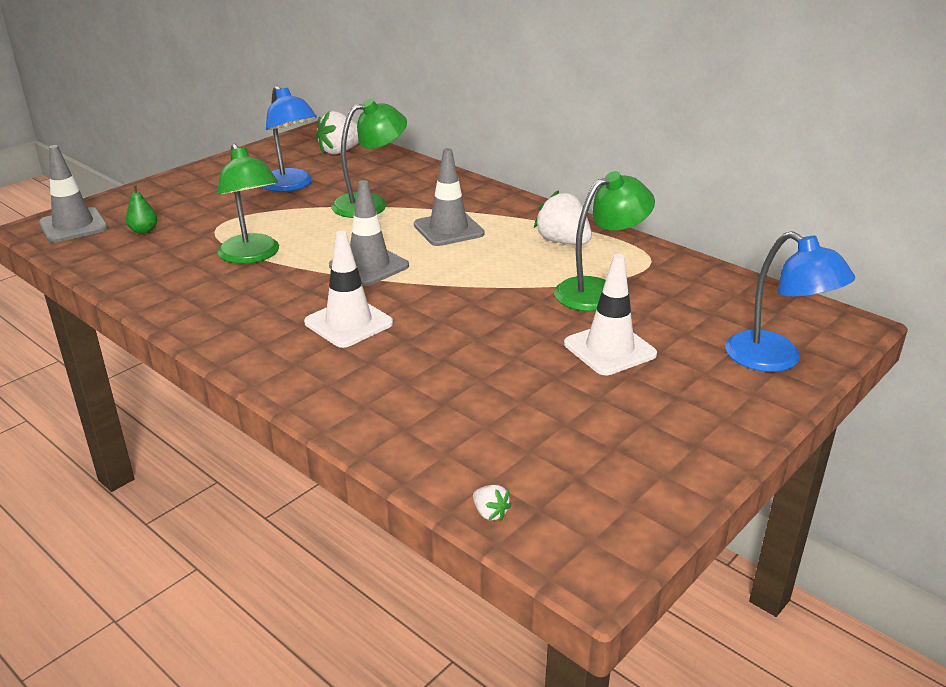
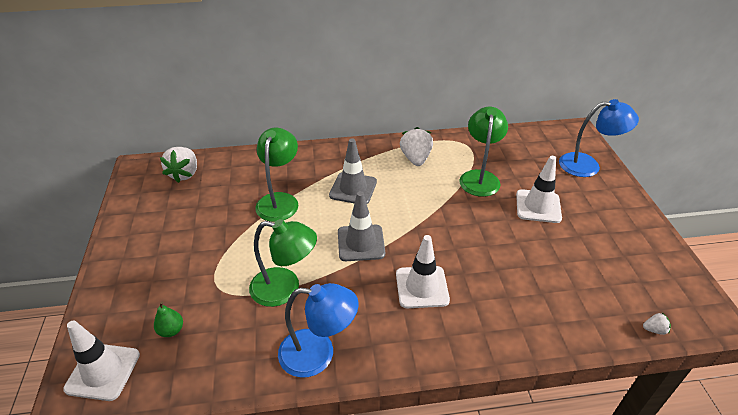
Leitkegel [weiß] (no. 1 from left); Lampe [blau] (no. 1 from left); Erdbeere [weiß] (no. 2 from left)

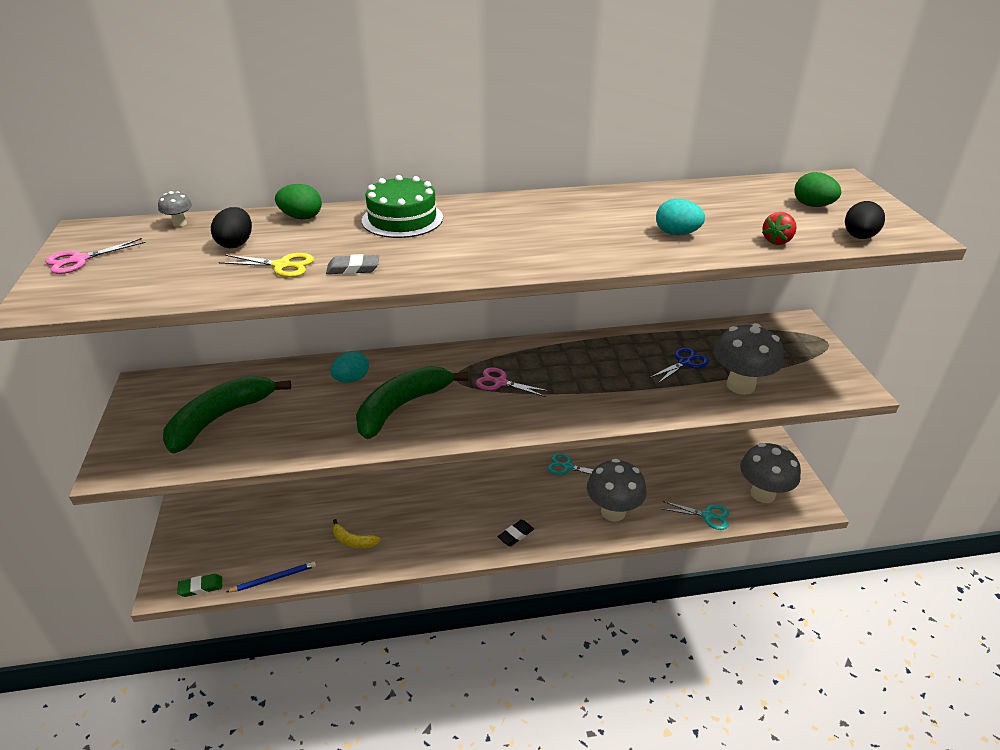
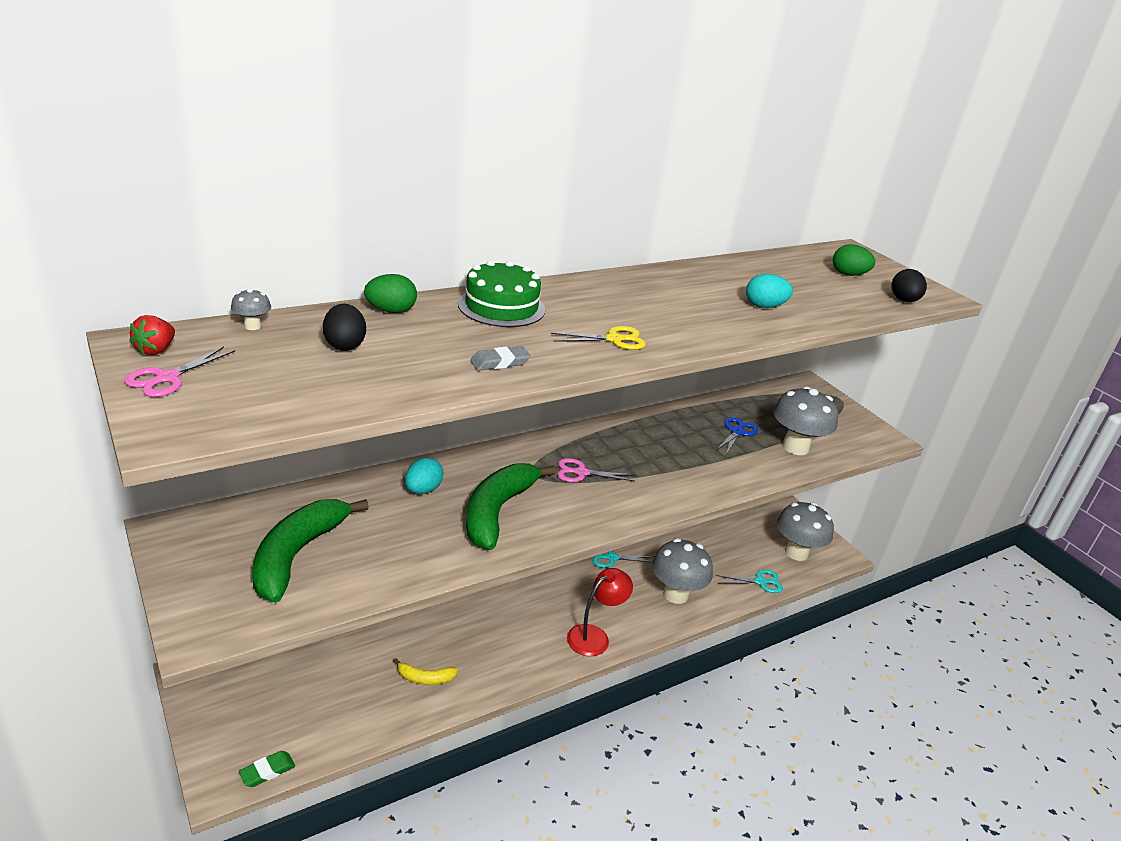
Schere [gelb]; Bleistift [blau]; Lampe [rot]; Erdbeere [rot]

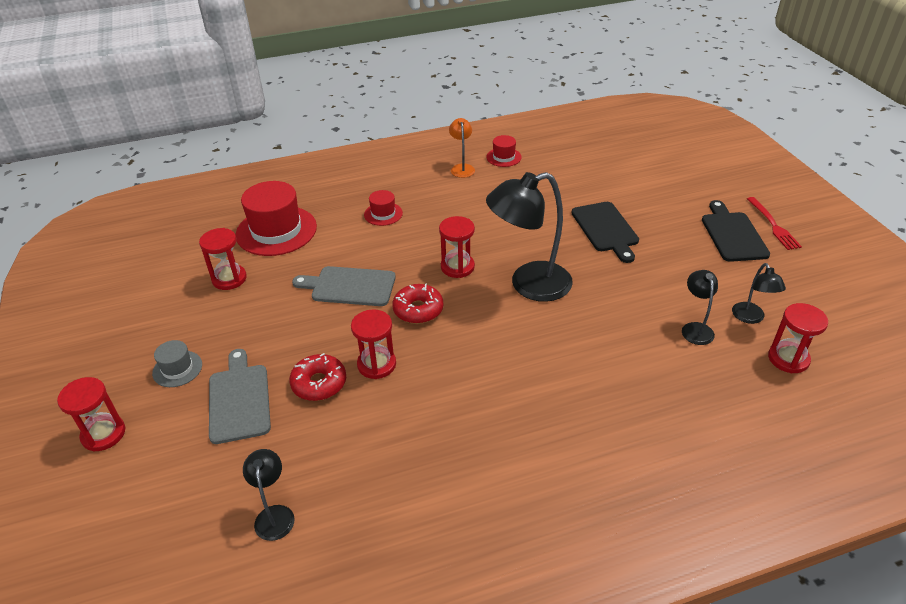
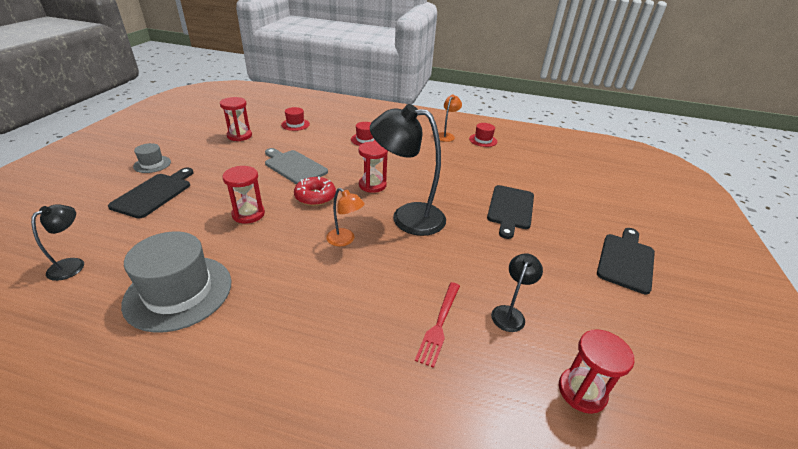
Sanduhr [rot] (no. 1 from left in the first image); Schneidebrett [schwarz] (no. 1 from left); Hut [rot] (no. 1 from left); Donut [rot] (no. 1 from left in the first image); Lampe [schwarz] (no. 4 from left in the first image); Gabel [rot]; Hut [grau] (no. 2 from left); Lampe [orange] (no. 1 from left)

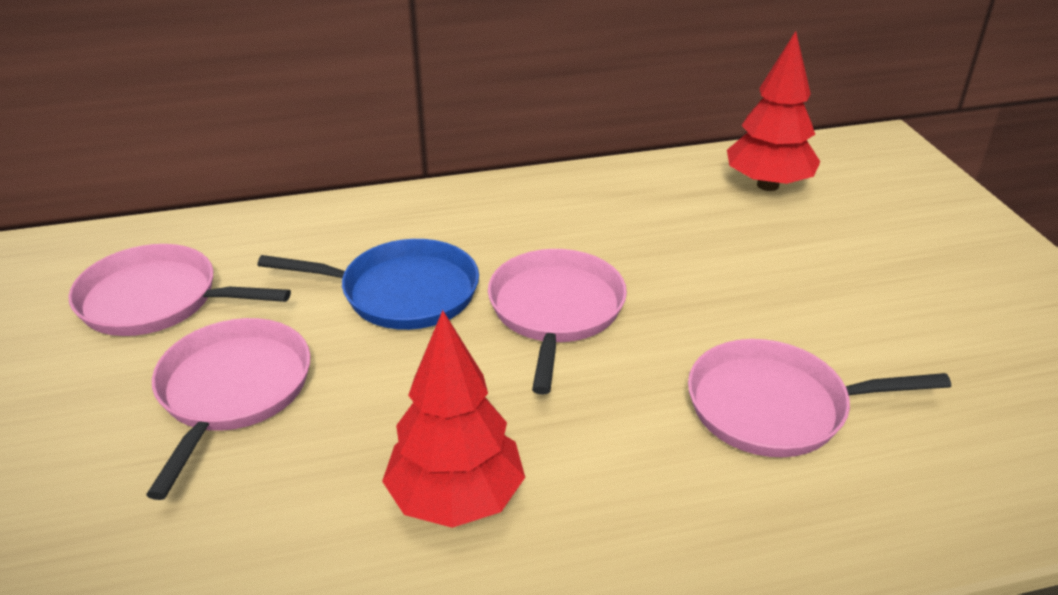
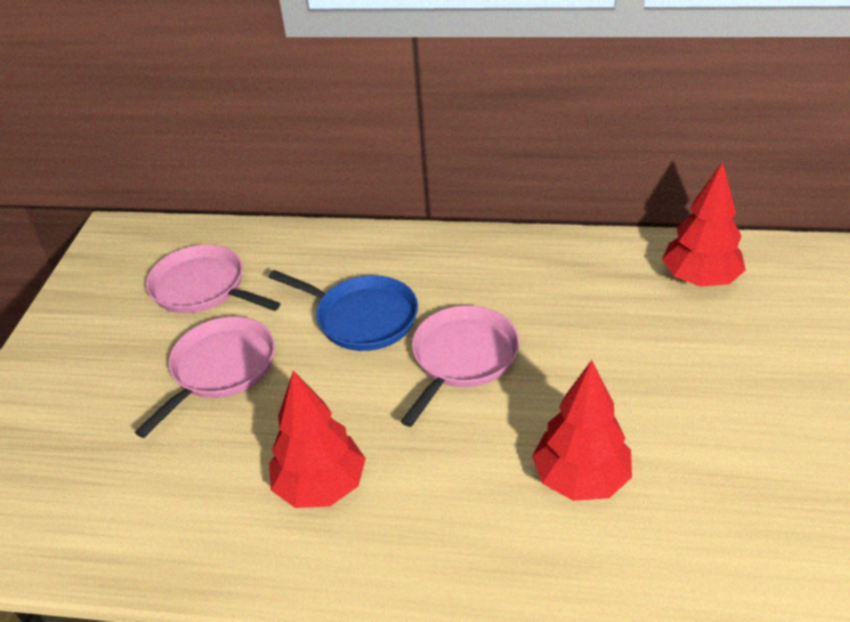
Baum [rot] (no. 2 from left)

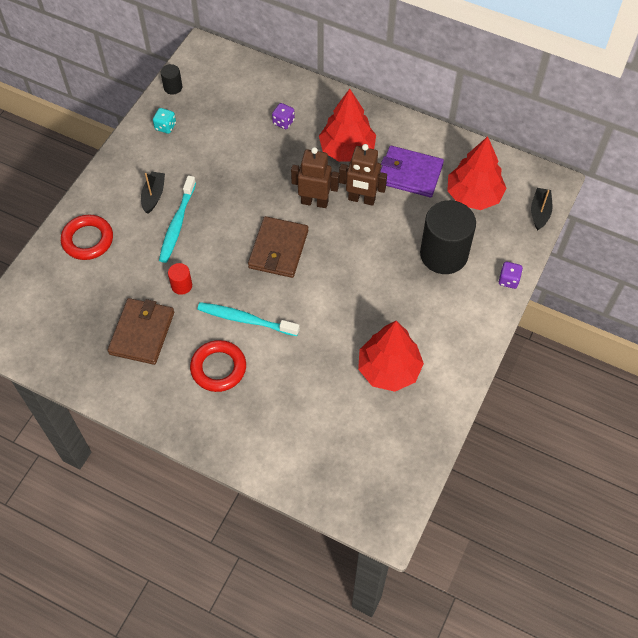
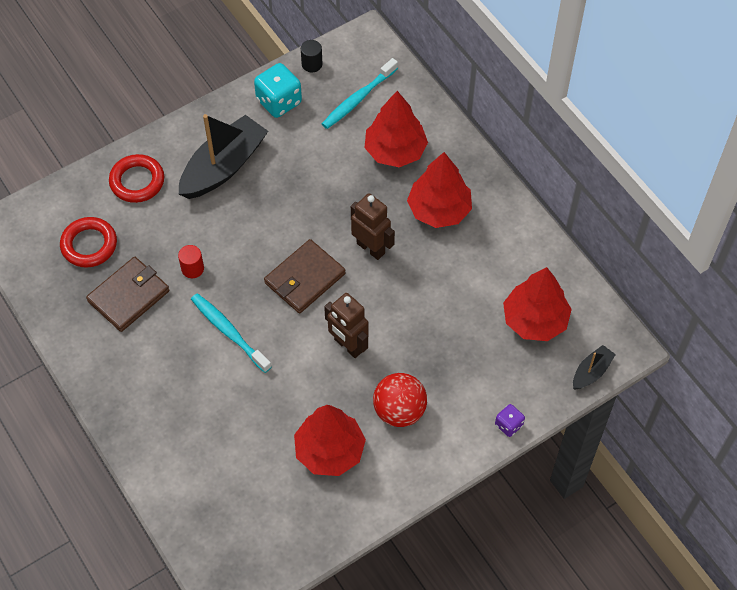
Boot [schwarz] (no. 1 from left); Spielwürfel [türkis]; Zahnbürste [türkis] (no. 2 from left); Ring [rot] (no. 1 from left); Baum [rot] (no. 2 from left); Roboter [braun] (no. 1 from left); Geldbörse [lila]; Vollzylinder [schwarz] (no. 2 from left in the first image); Ball [rot]

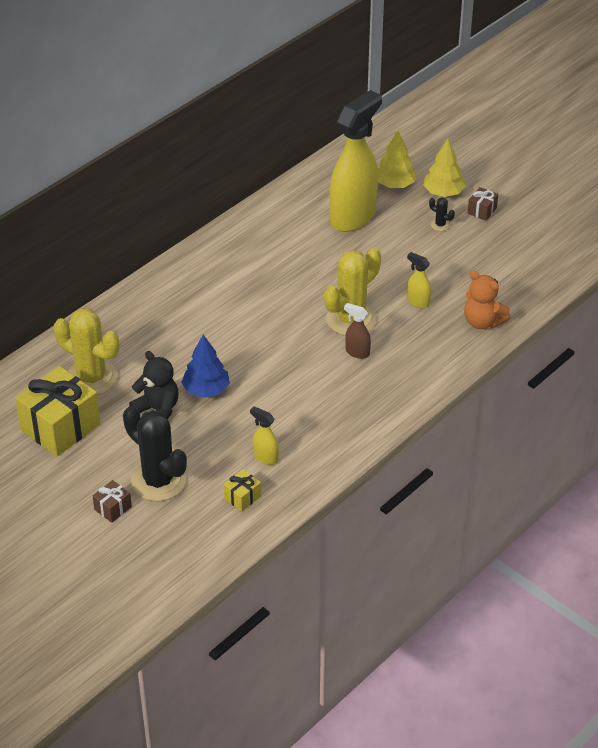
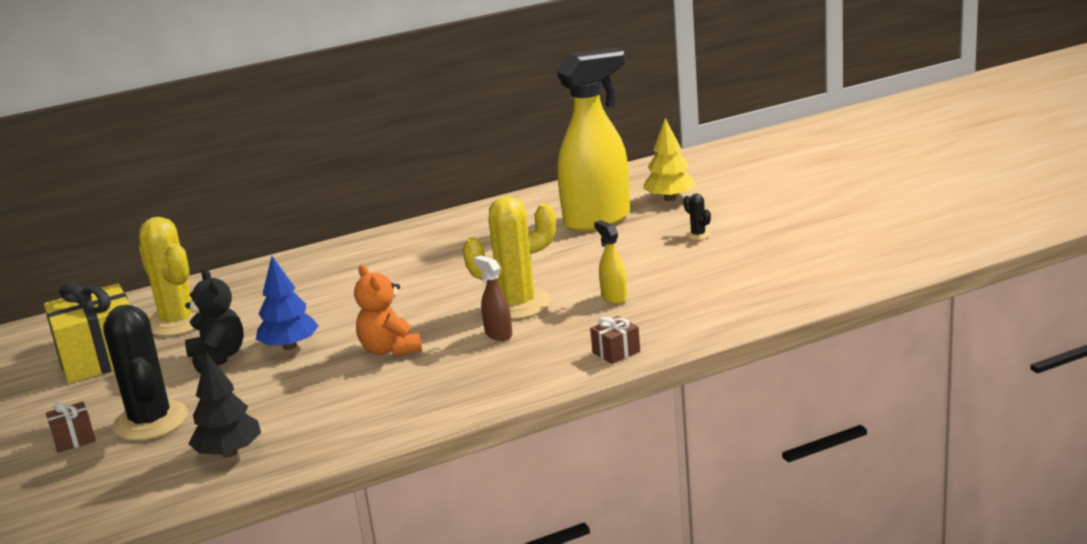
Baum [schwarz]; Sprühflasche [gelb] (no. 1 from left in the first image); Baum [gelb] (no. 2 from left in the first image); Teddybär [orange]; Geschenk [braun] (no. 2 from left)

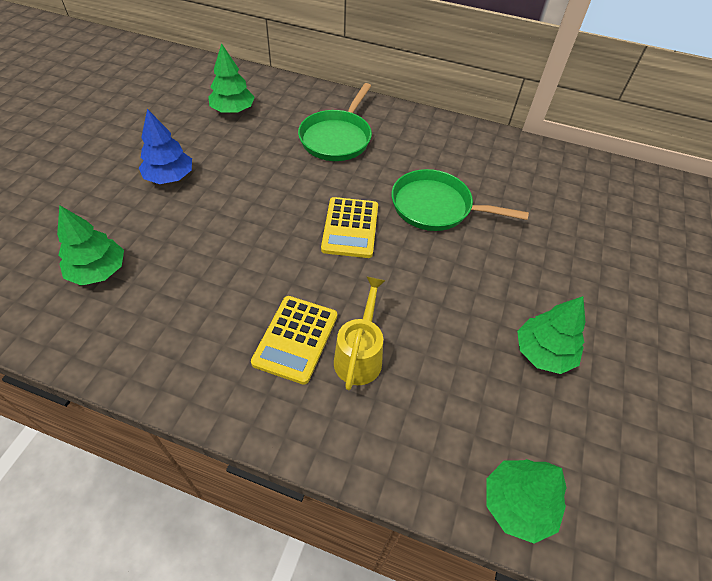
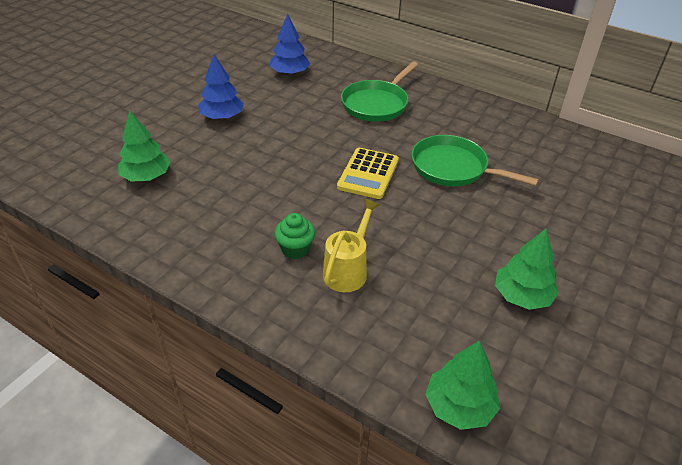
Baum [blau] (no. 2 from left); Muffin [grün]

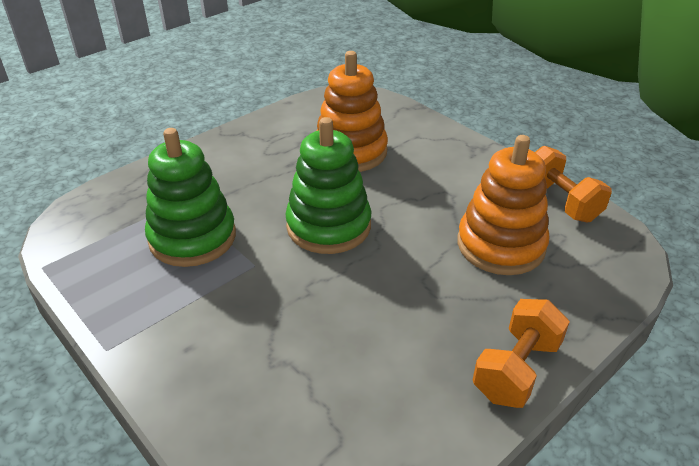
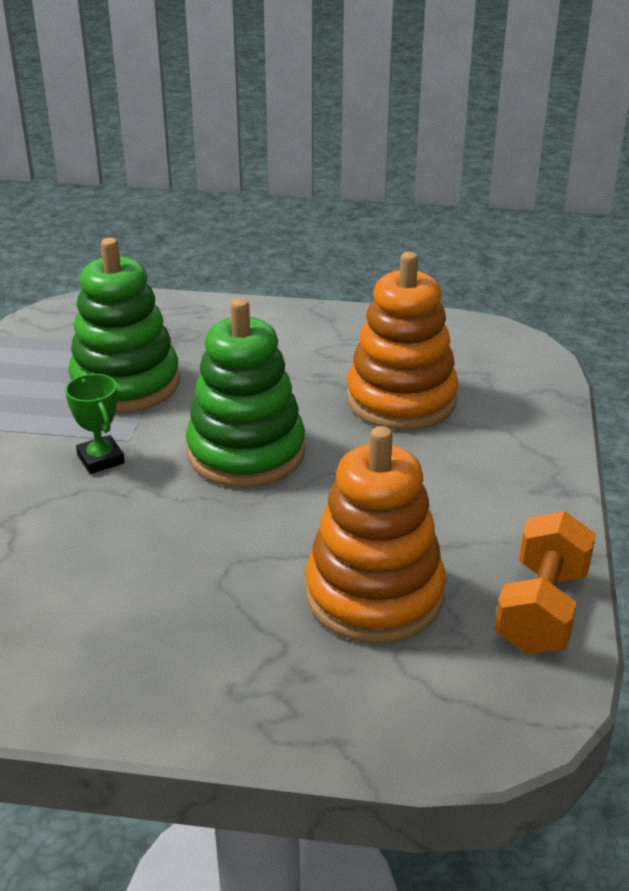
Hantel [orange] (no. 1 from left in the first image); Pokal [grün]

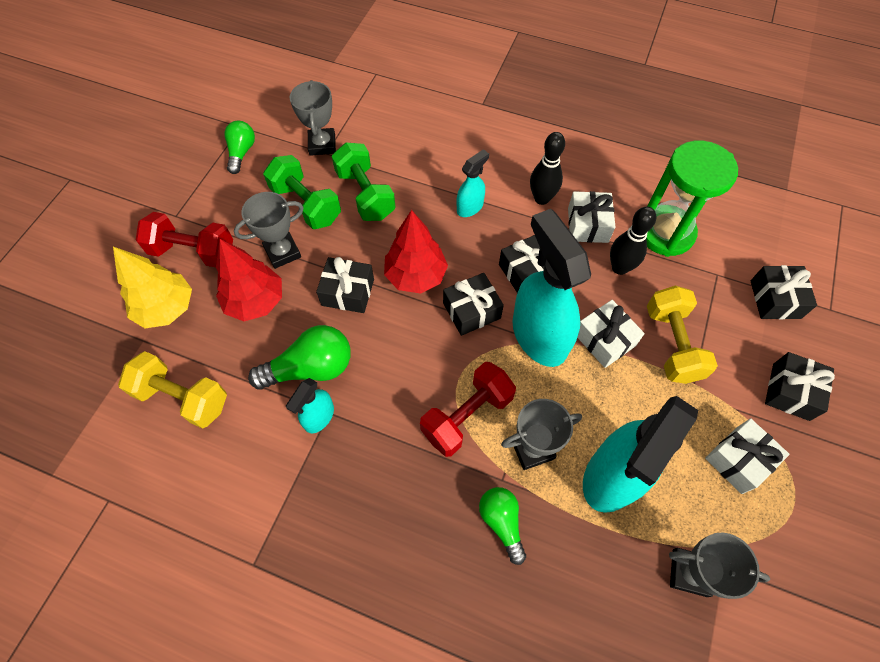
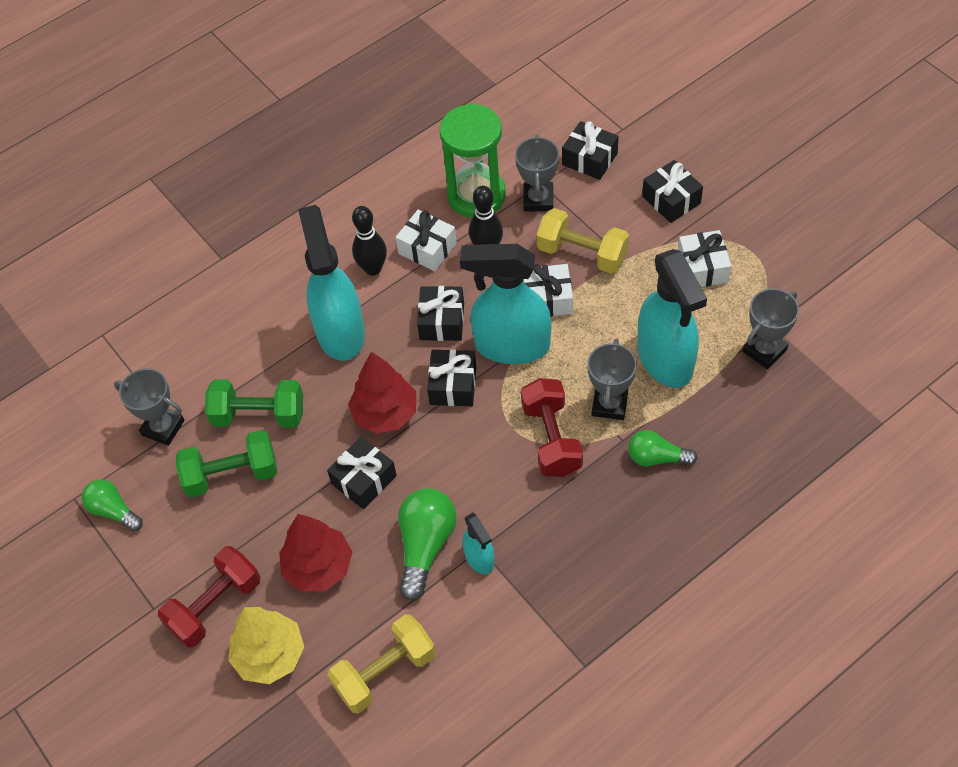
Pokal [grau] (no. 2 from left); Sprühflasche [türkis] (no. 1 from left)

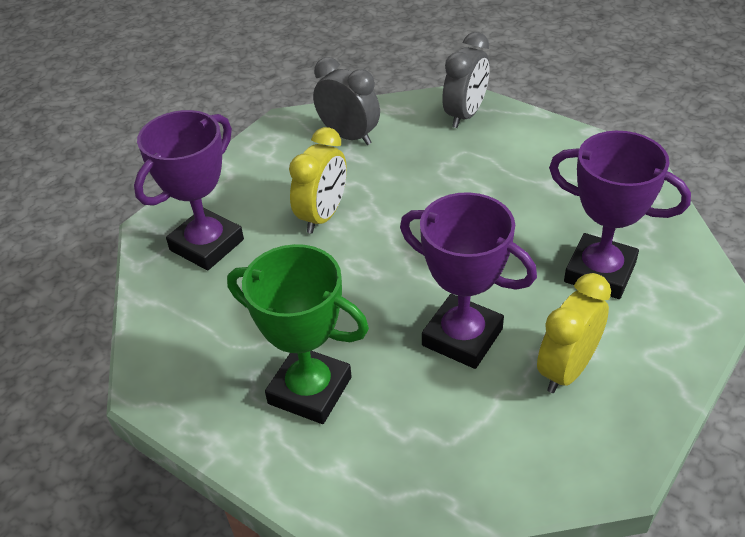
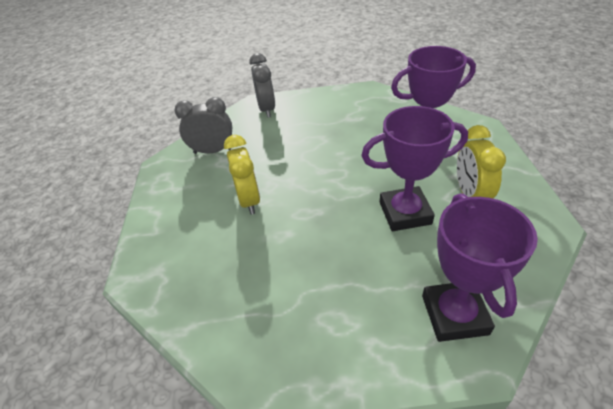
Pokal [lila] (no. 3 from left); Pokal [grün]

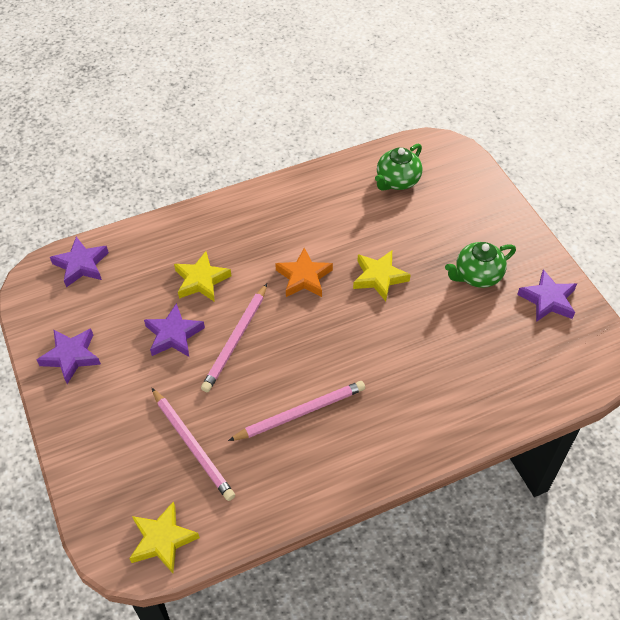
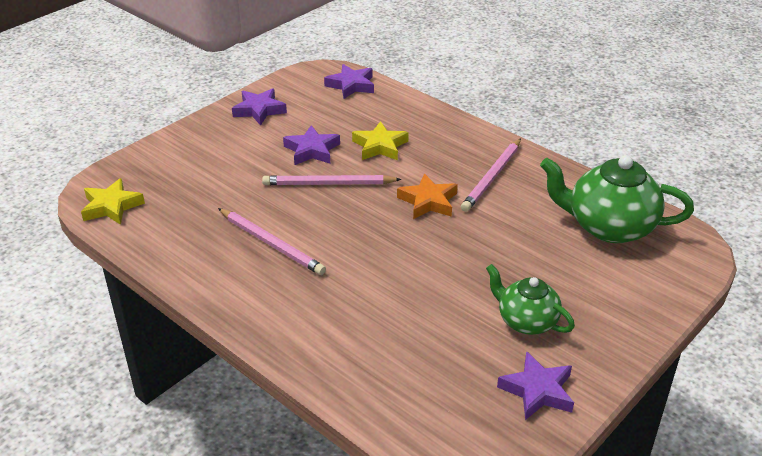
Bleistift [rosa] (no. 3 from left); Stern [gelb] (no. 3 from left in the first image); Teekanne [grün] (no. 2 from left)

